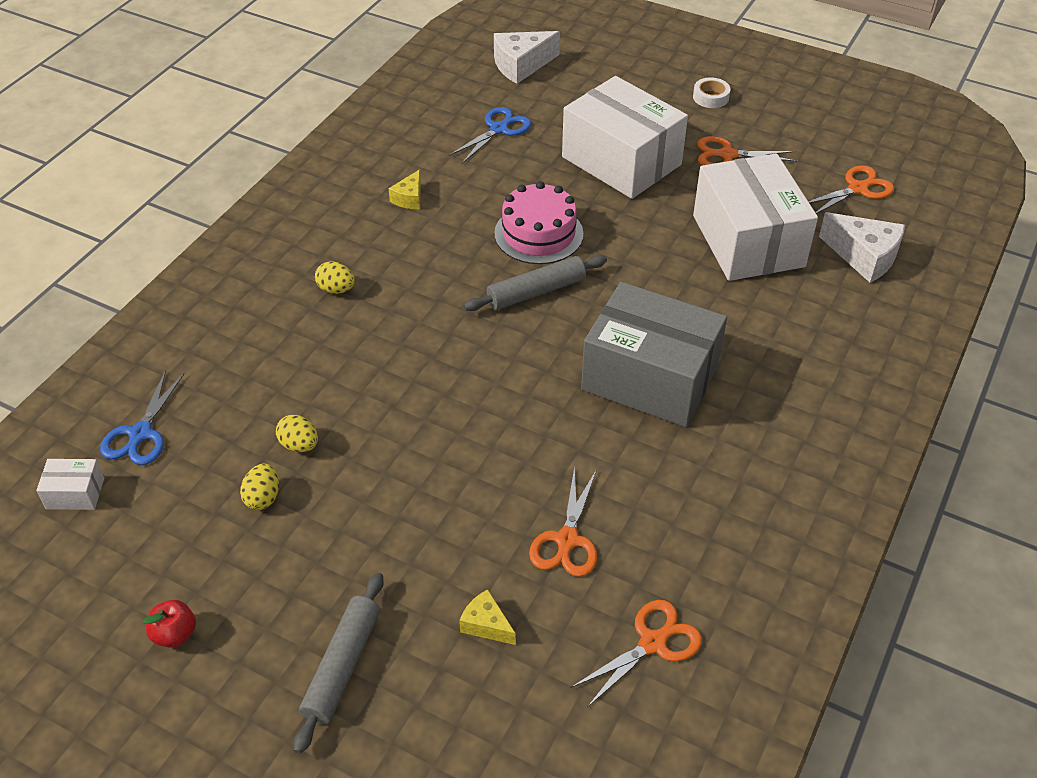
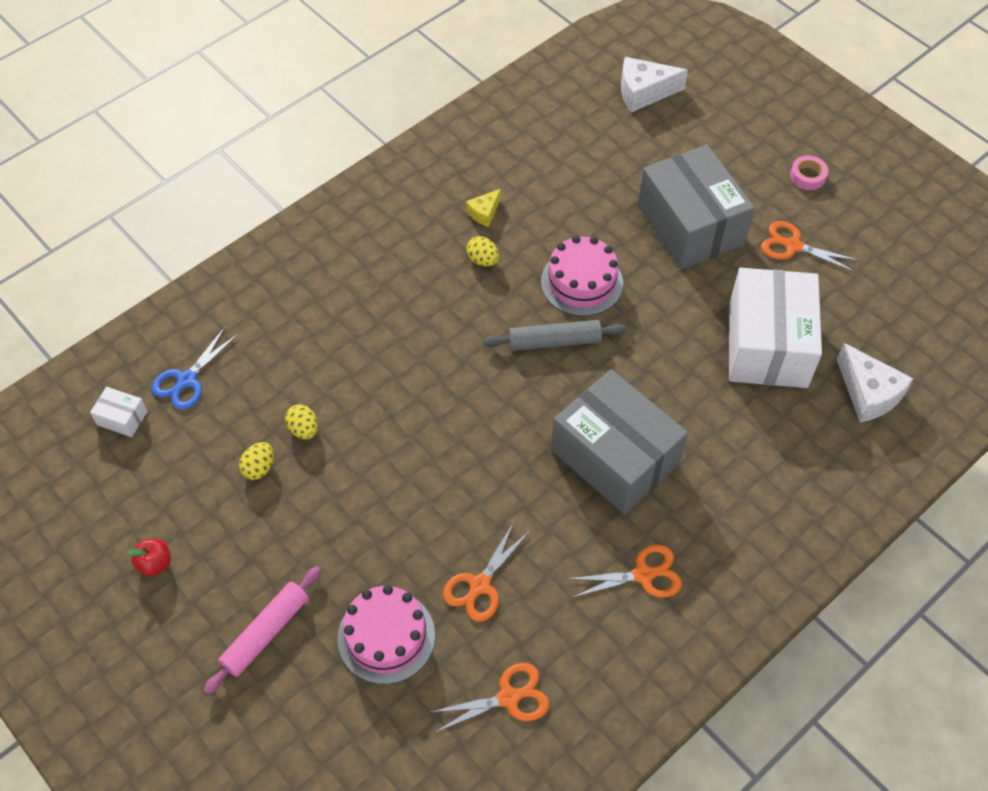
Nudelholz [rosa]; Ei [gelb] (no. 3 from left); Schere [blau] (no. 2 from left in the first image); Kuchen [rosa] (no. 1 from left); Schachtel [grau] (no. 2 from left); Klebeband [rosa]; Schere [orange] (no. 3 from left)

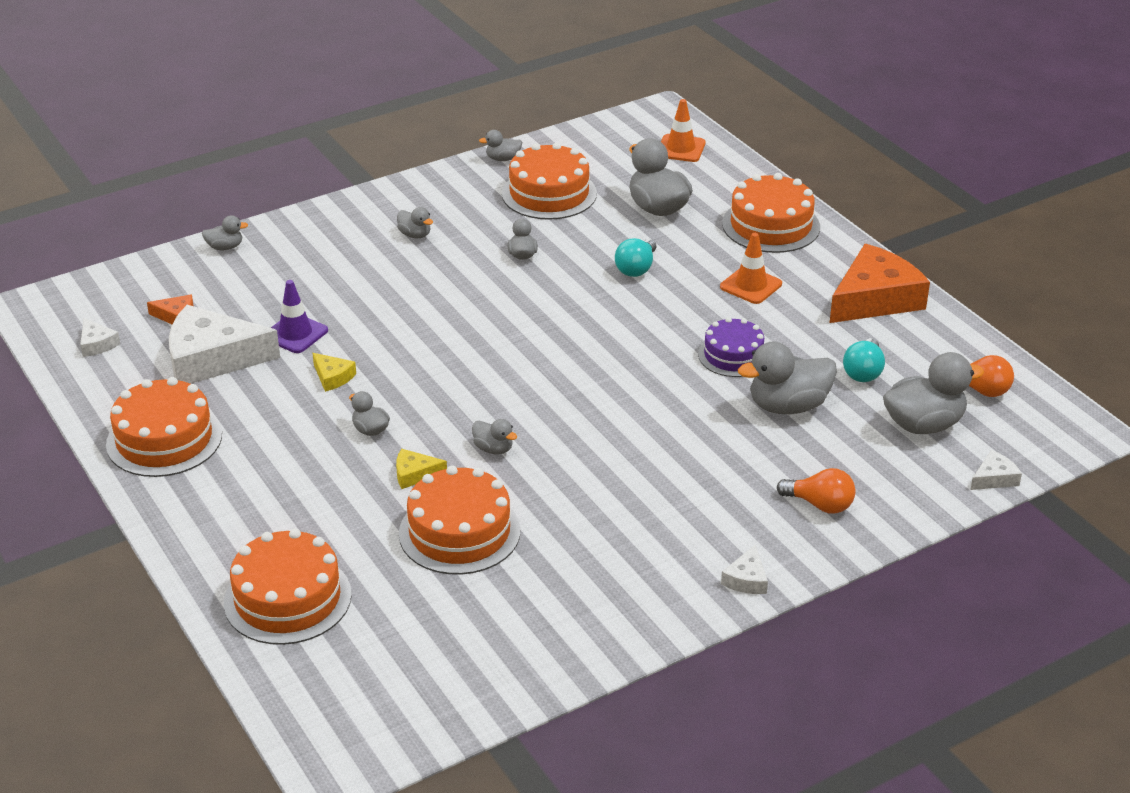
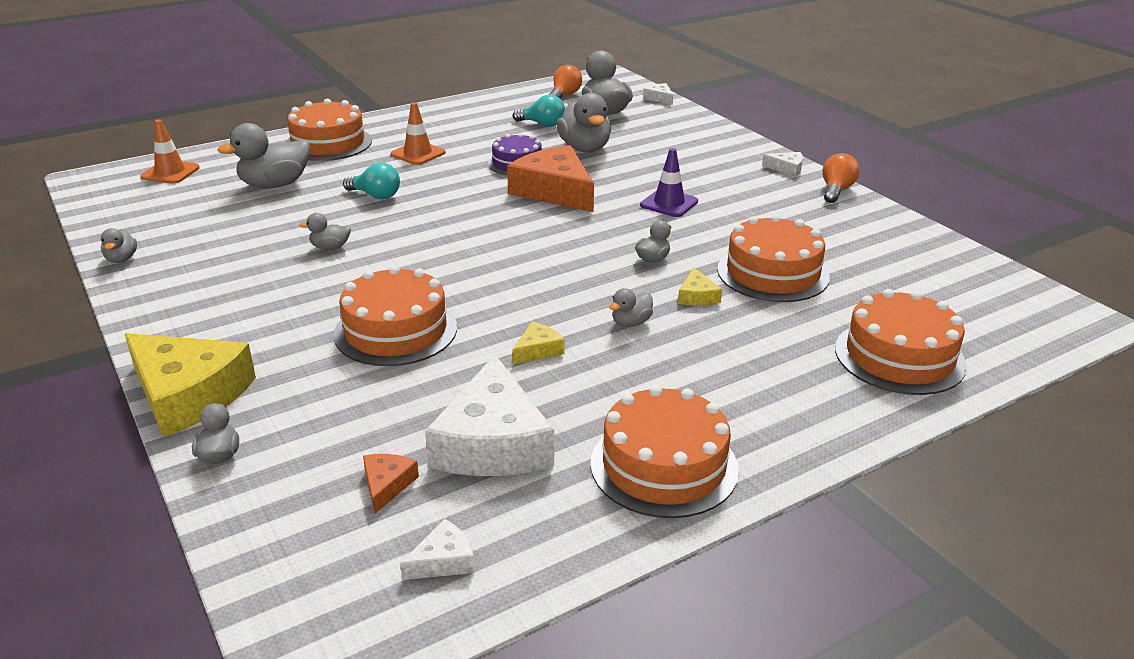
Leitkegel [lila]; Ente [grau] (no. 3 from left in the first image); Kuchen [orange] (no. 2 from left); Glühbirne [orange] (no. 2 from left); Käse [orange] (no. 2 from left); Käse [gelb] (no. 1 from left)

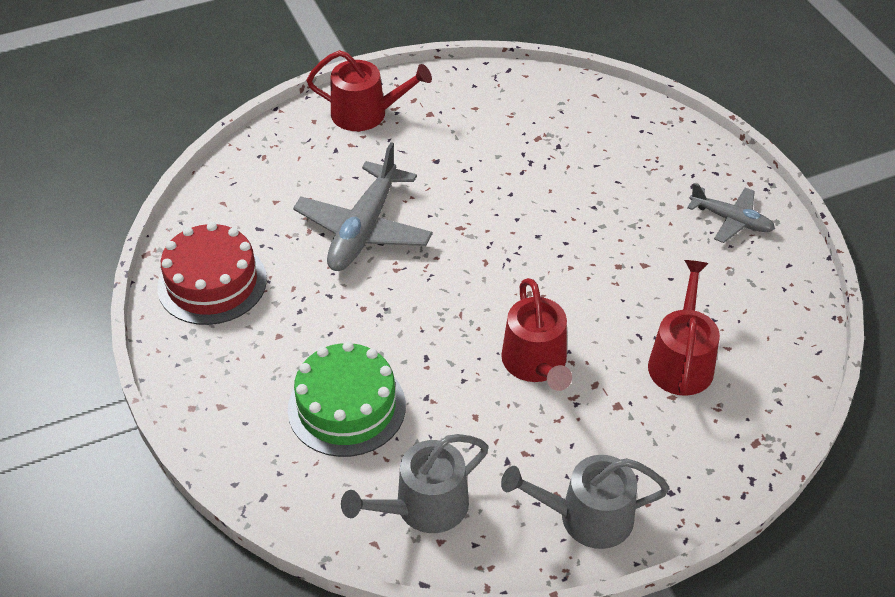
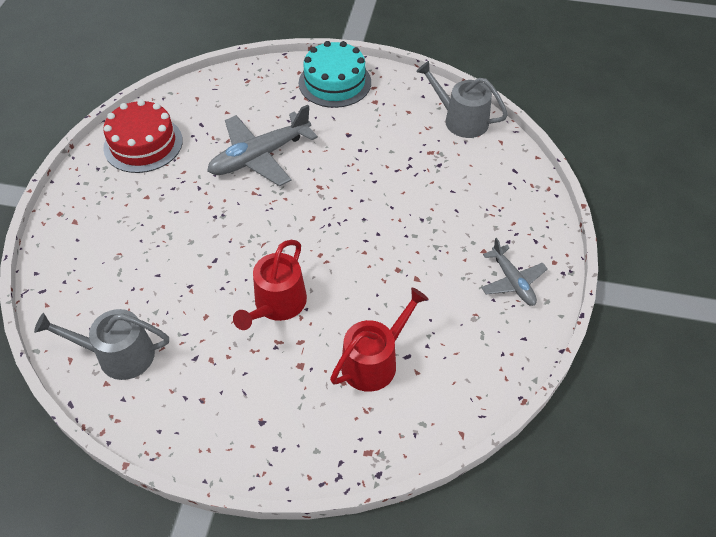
Kuchen [grün]; Kuchen [türkis]; Gießkanne [grau] (no. 2 from left)

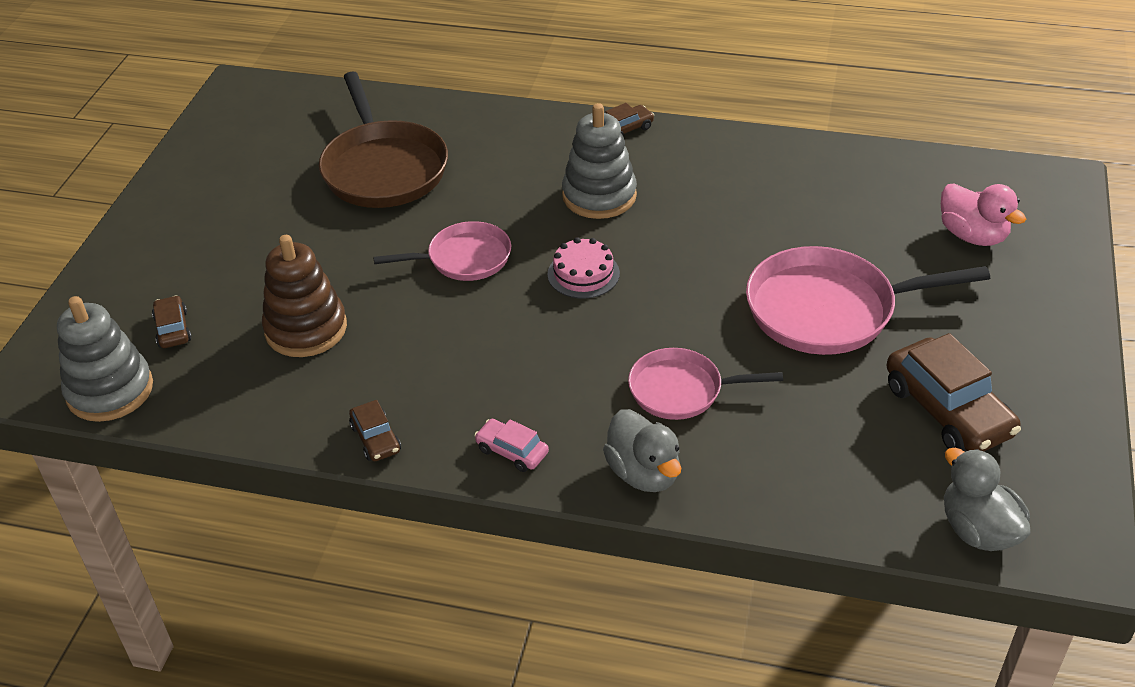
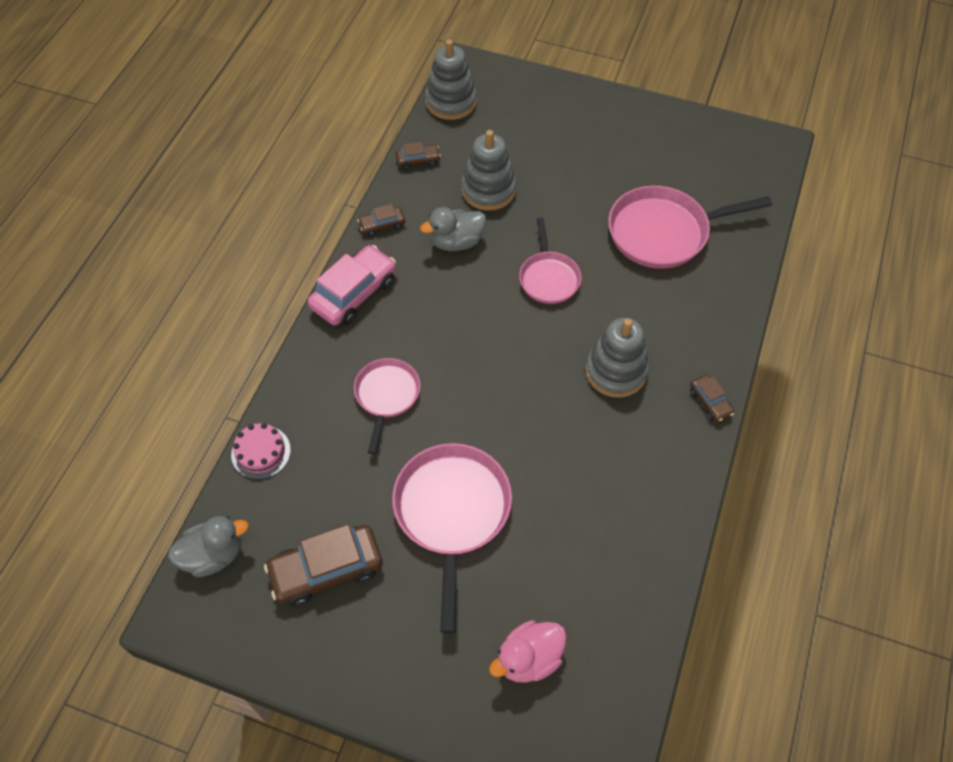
Auto [braun] (no. 3 from left); Stapelspielzeug [grau] (no. 2 from left); Pfanne [rosa] (no. 4 from left); Auto [rosa]; Kuchen [rosa]; Ente [grau] (no. 2 from left)

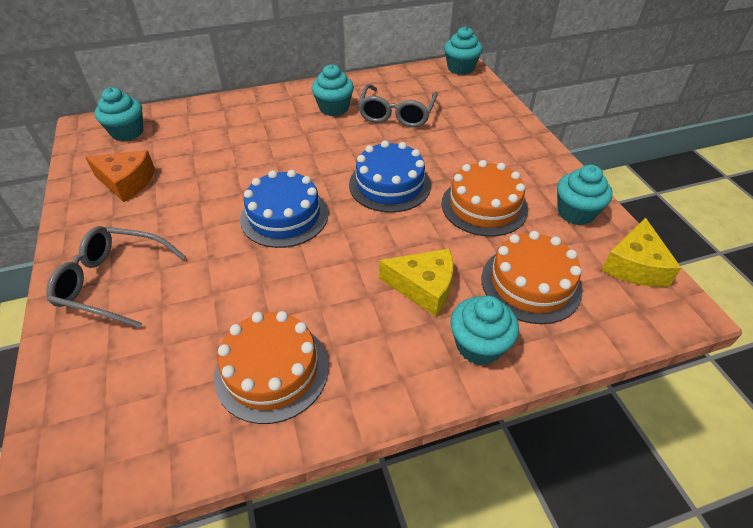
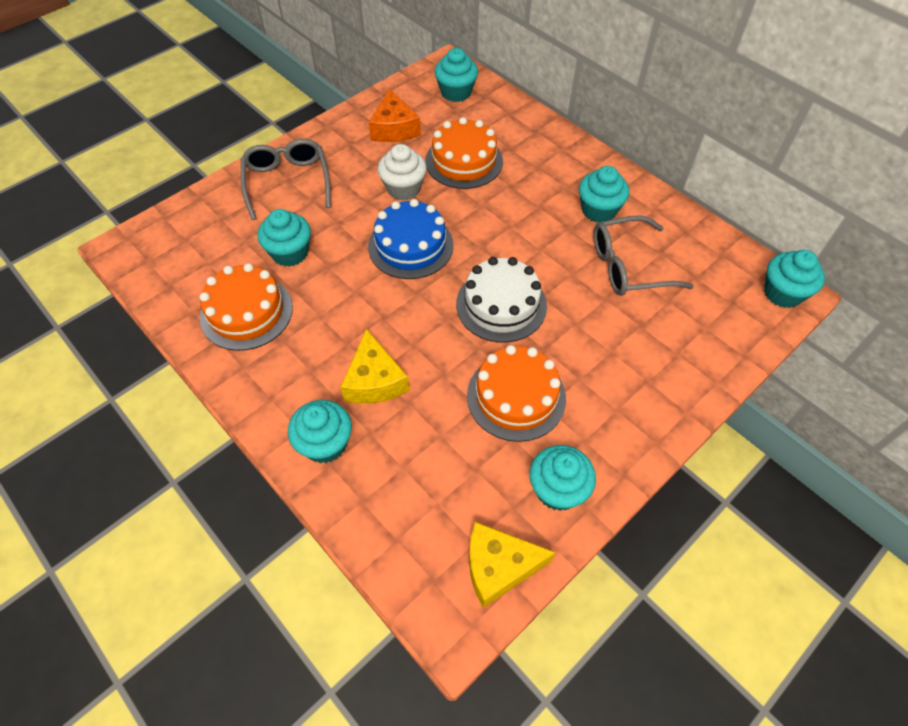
Kuchen [weiß]; Kuchen [orange] (no. 2 from left); Muffin [türkis] (no. 1 from left); Muffin [weiß]

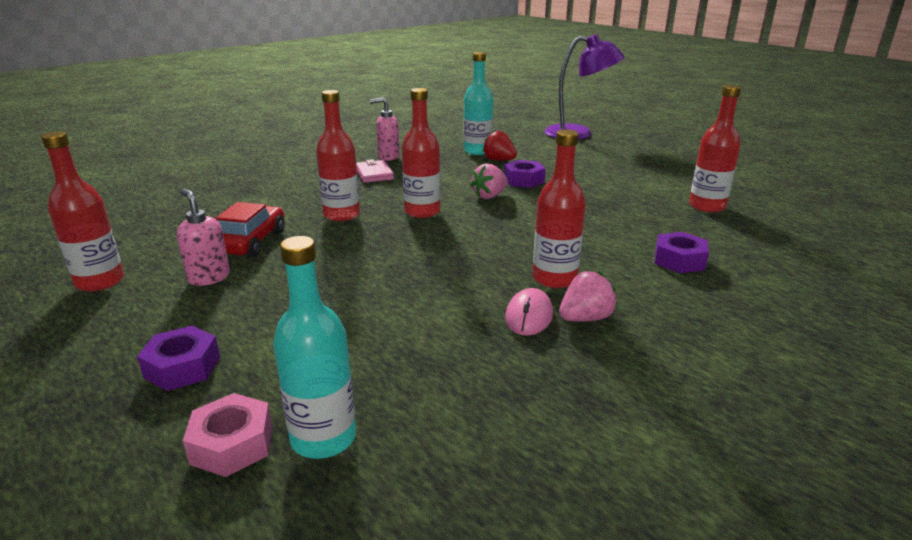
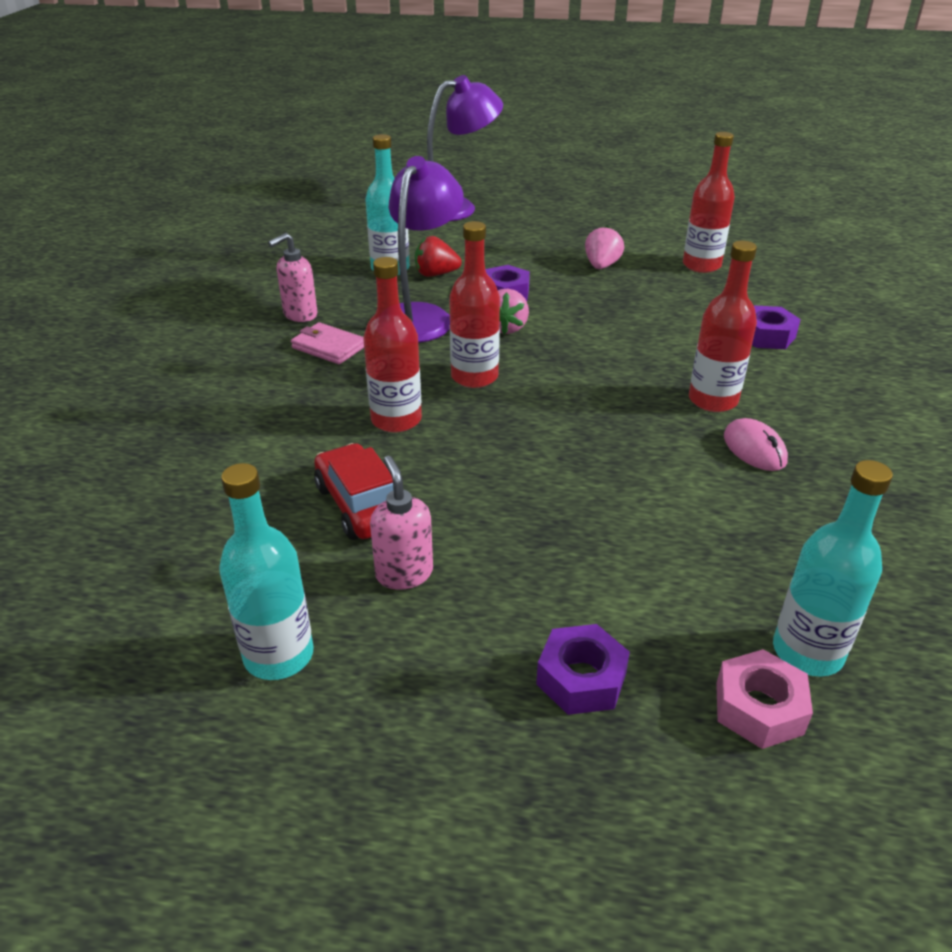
Flasche [türkis] (no. 1 from left); Seifenspender [rosa] (no. 2 from left); Erdbeere [rosa] (no. 2 from left); Lampe [lila] (no. 1 from left)

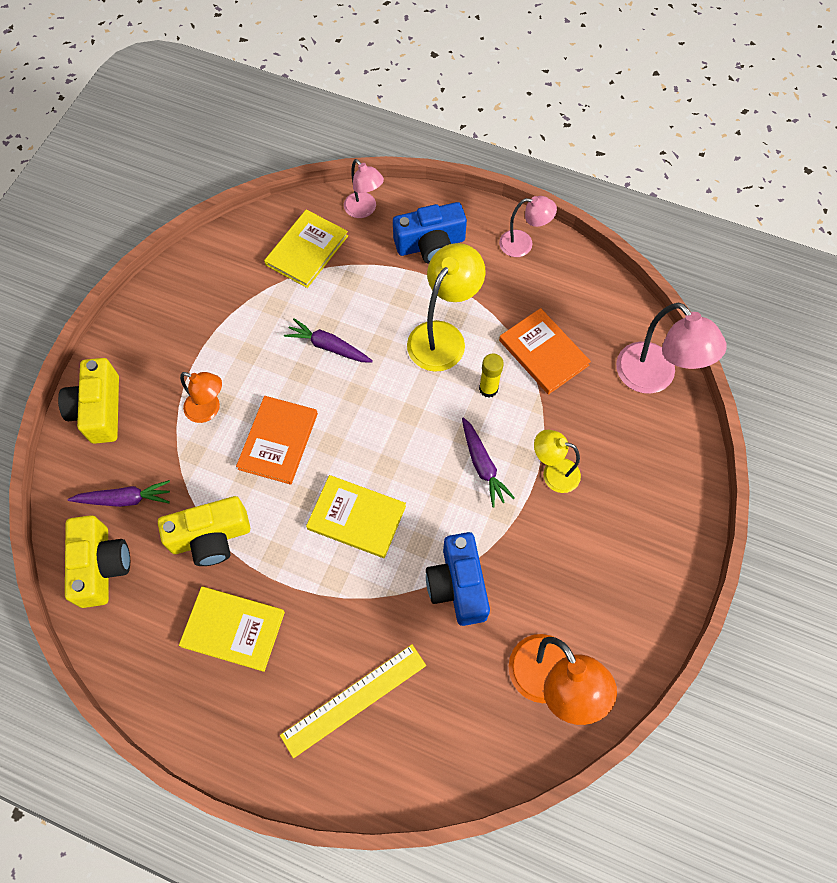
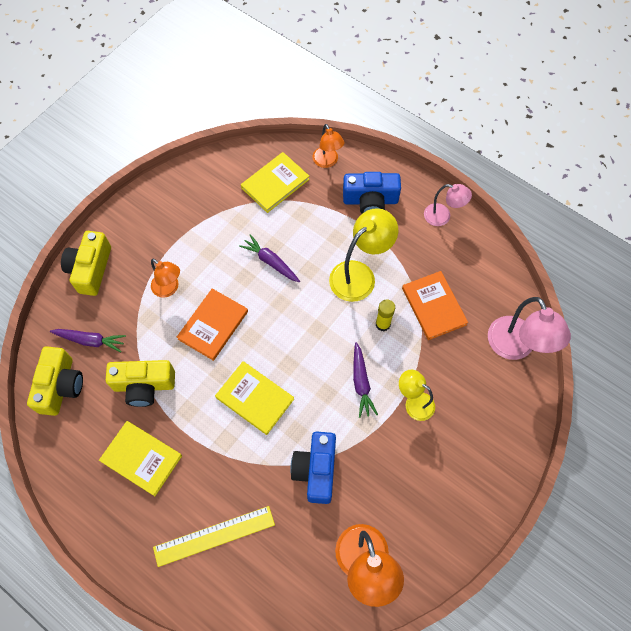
Lampe [orange] (no. 2 from left)

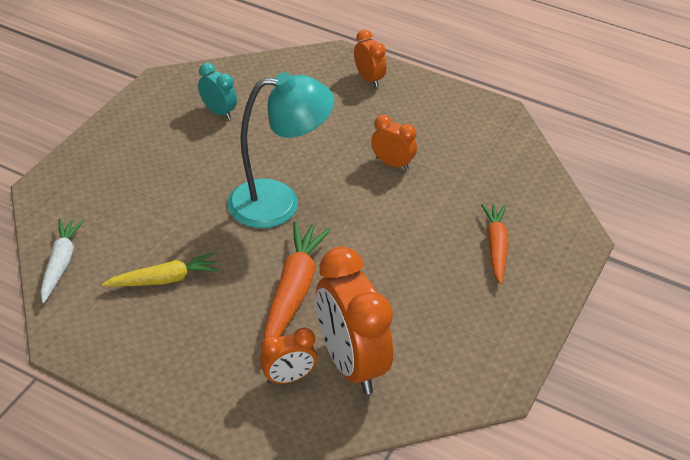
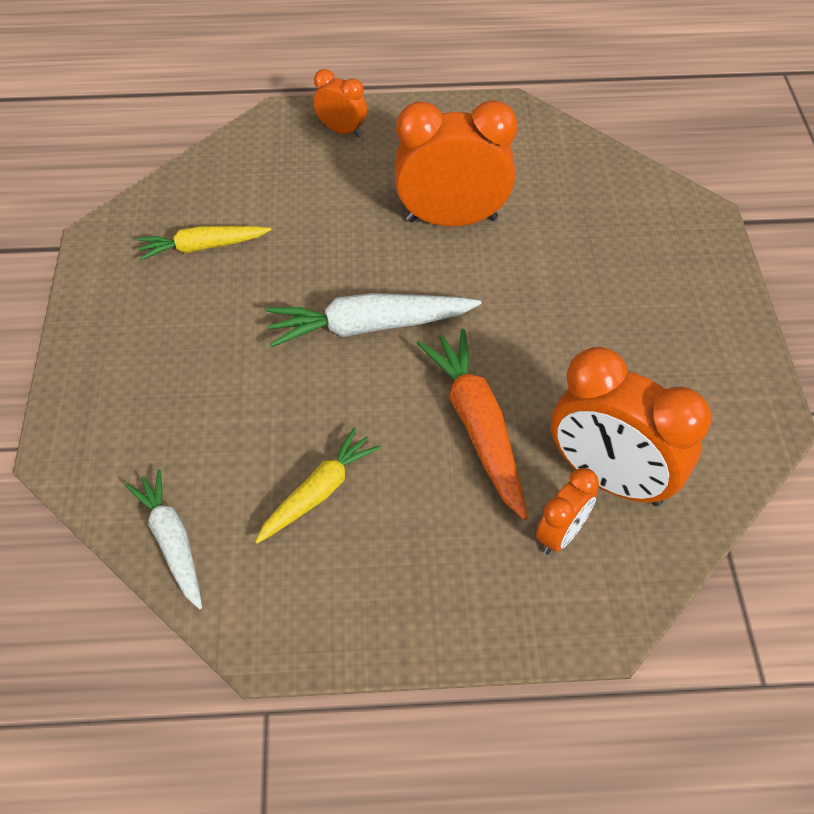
Karotte [gelb] (no. 1 from left); Karotte [weiß] (no. 2 from left); Wecker [orange] (no. 2 from left); Karotte [orange] (no. 2 from left in the first image)

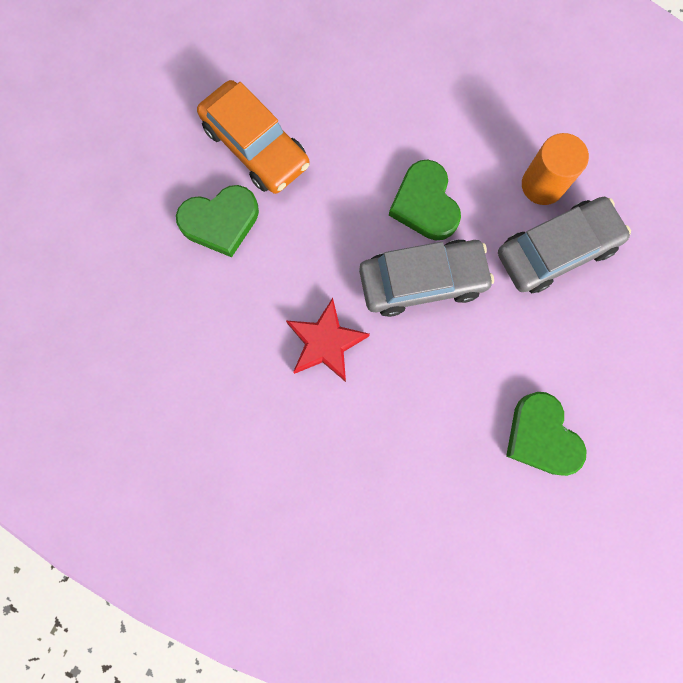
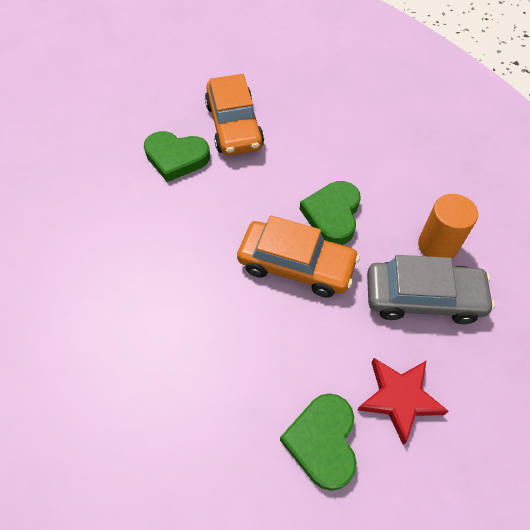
Stern [rot]; Auto [orange] (no. 2 from left)

